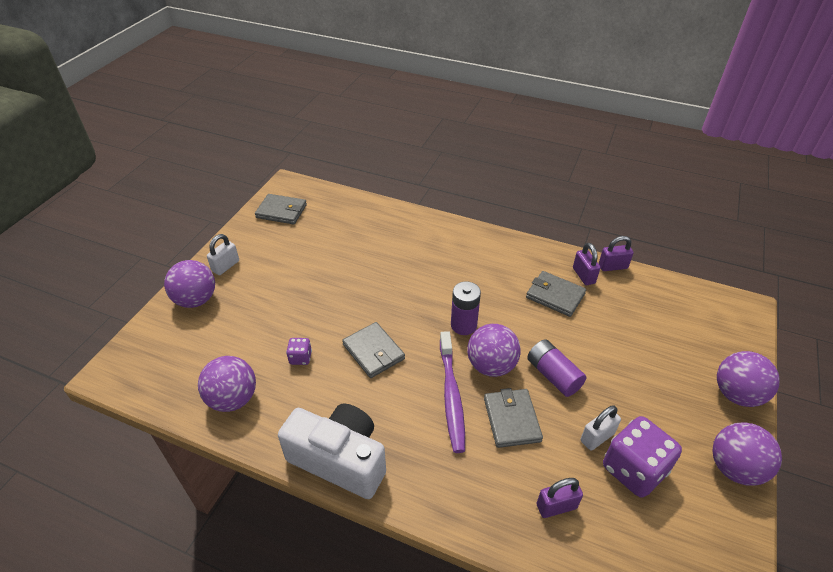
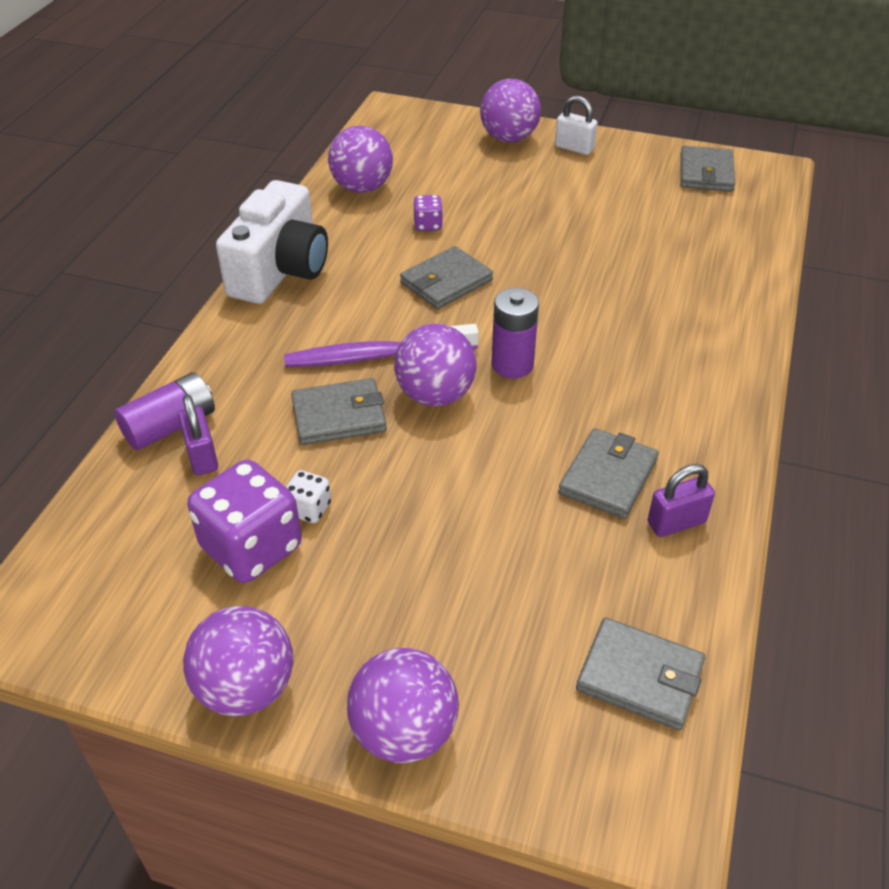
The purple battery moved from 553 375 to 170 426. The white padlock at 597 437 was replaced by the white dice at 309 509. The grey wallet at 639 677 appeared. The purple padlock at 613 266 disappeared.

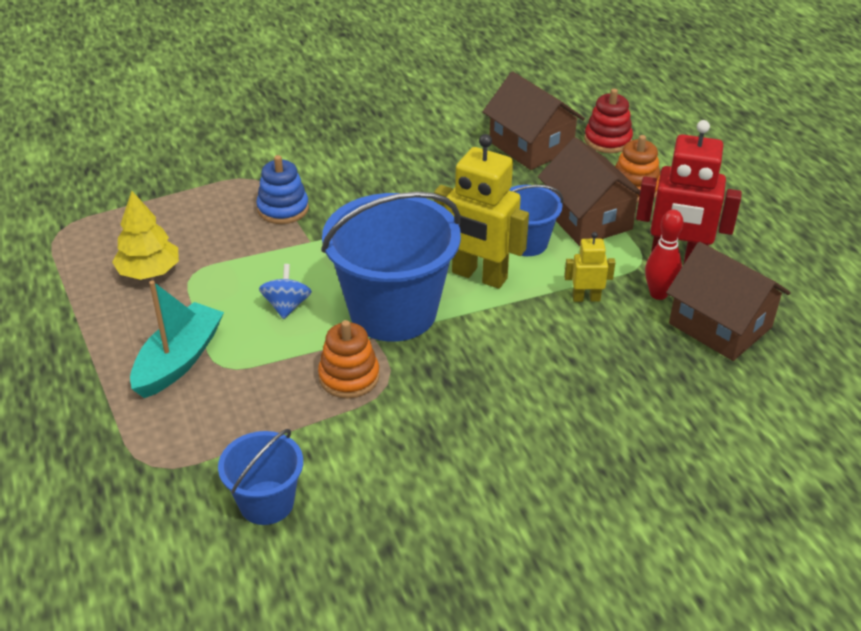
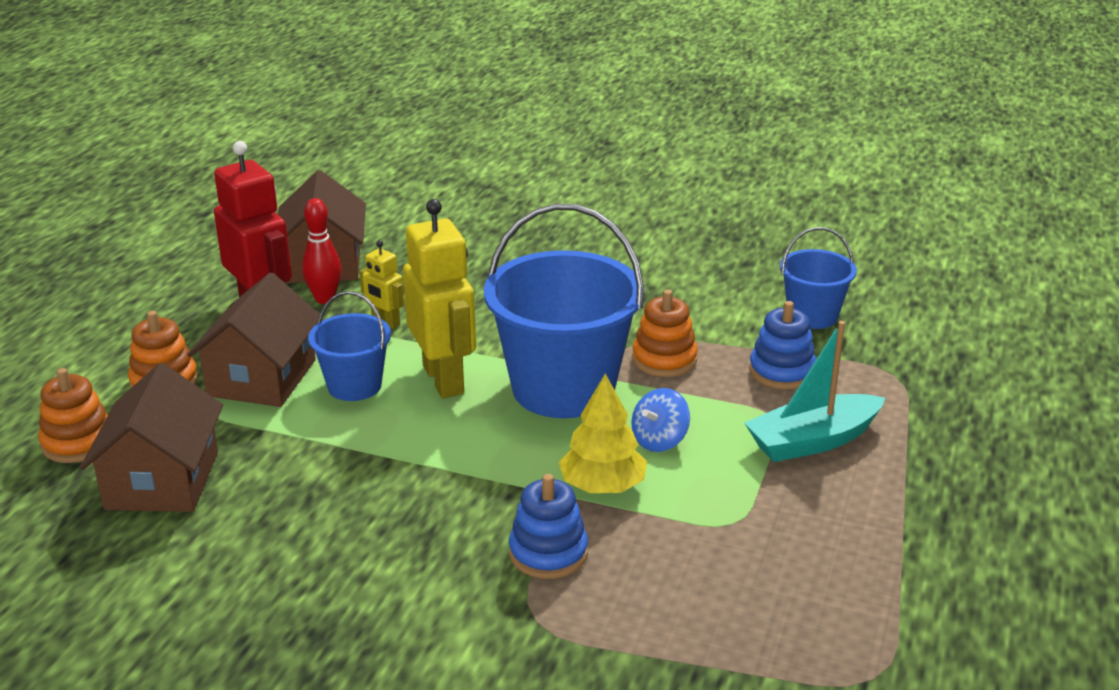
The red stacking toy at 607 140 became the orange stacking toy at 78 442. The yellow tree moved from 149 272 to 603 486. The blue stacking toy at 782 371 appeared.

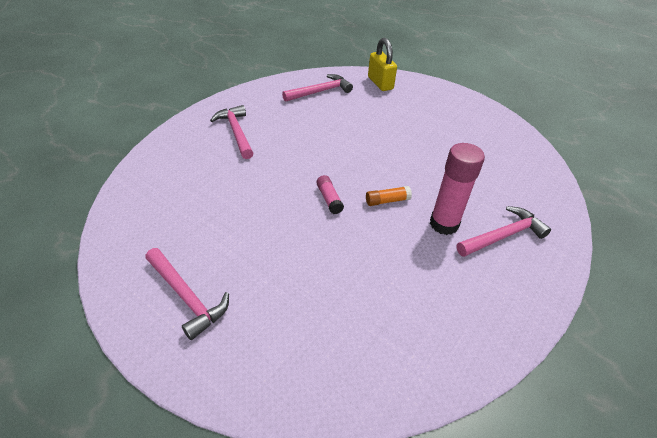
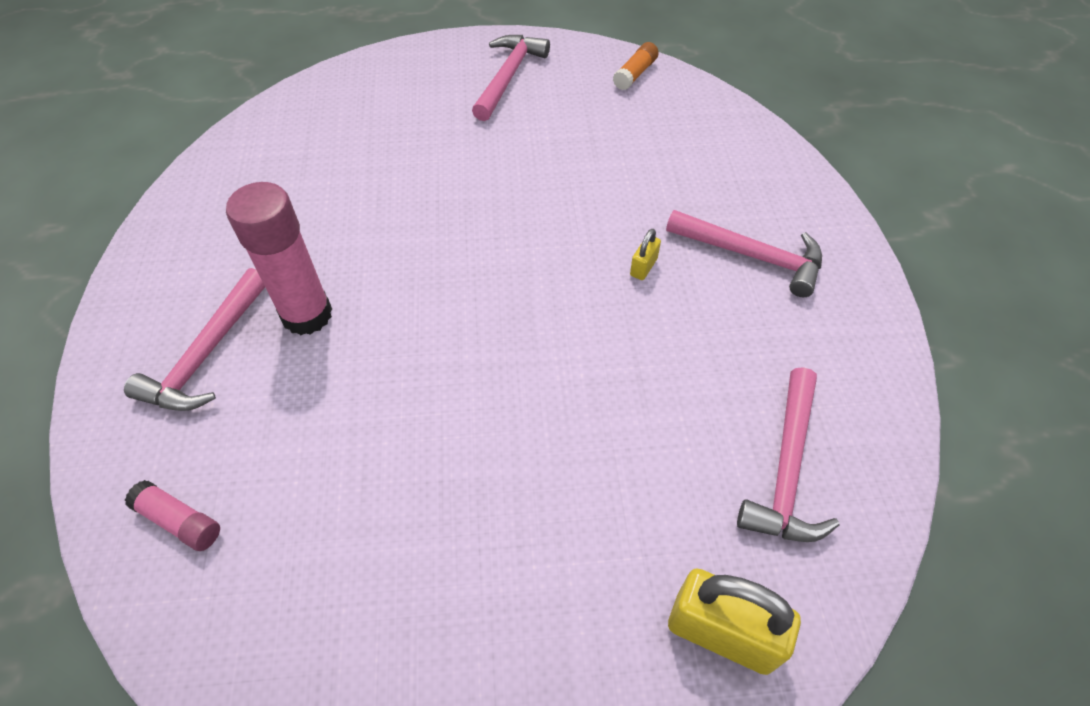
The pink glue stick moved from 329 199 to 179 521. The pink hammer at 186 297 turned 105 degrees clockwise. The orange glue stick moved from 387 201 to 635 74. The yellow padlock at 643 267 appeared.

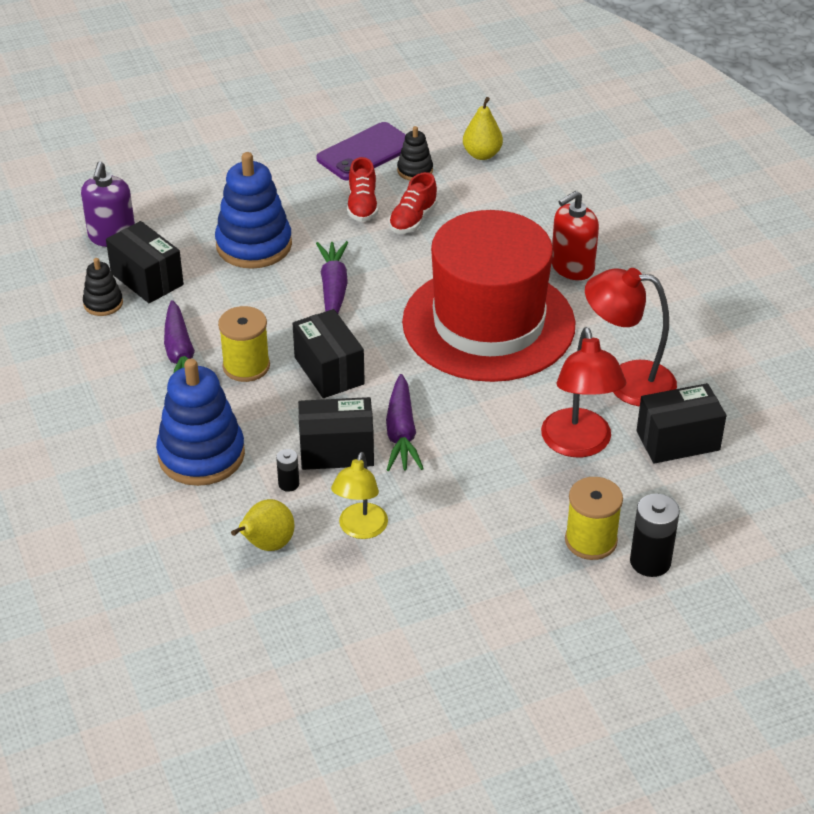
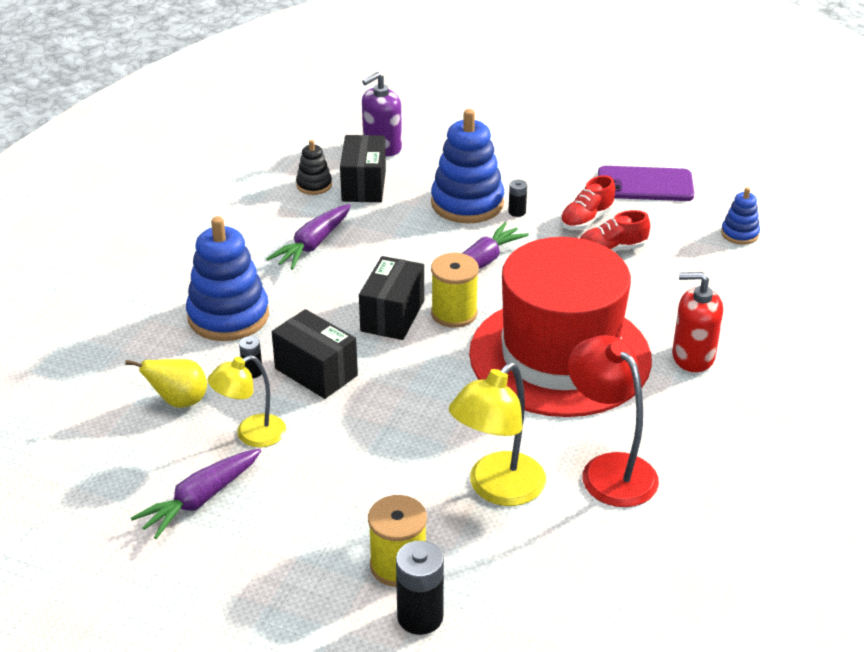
The purple carrot moved from 401 433 to 200 500. The yellow spool moved from 246 366 to 454 313. The red lamp at 578 445 became the yellow lamp at 497 489. The black battery at 517 212 appeared. The yellow pear at 482 154 was replaced by the blue stacking toy at 739 234. The black stacking toy at 415 170 disappeared. The black box at 678 441 disappeared.

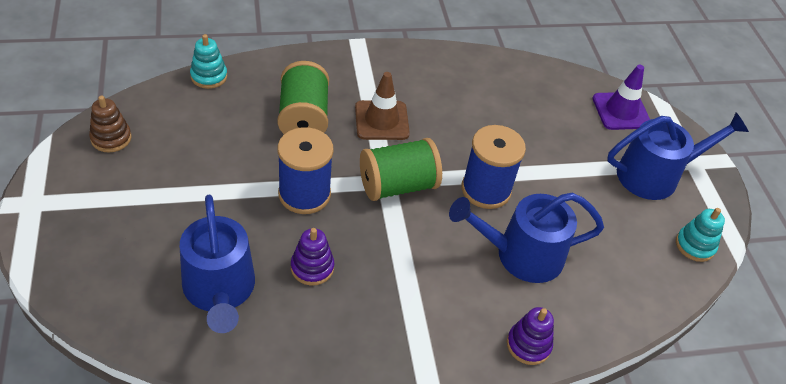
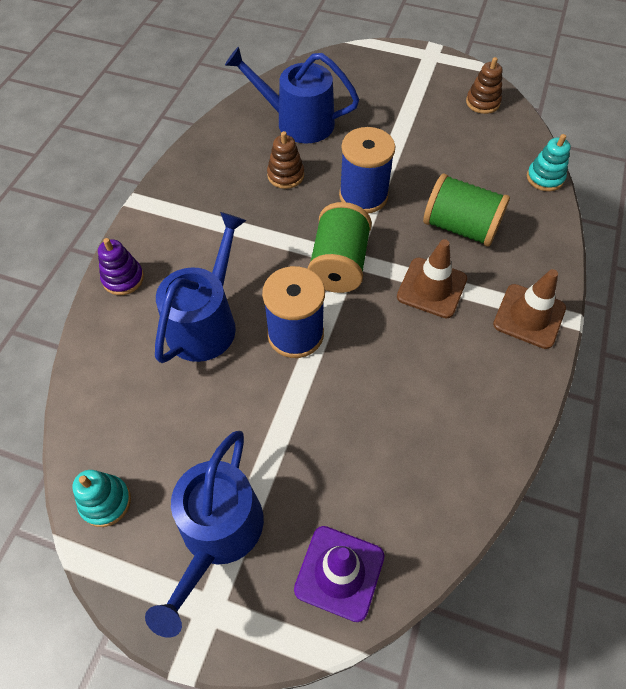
The purple stacking toy at 312 267 became the brown stacking toy at 285 175. The brown traffic cone at 529 316 appeared.

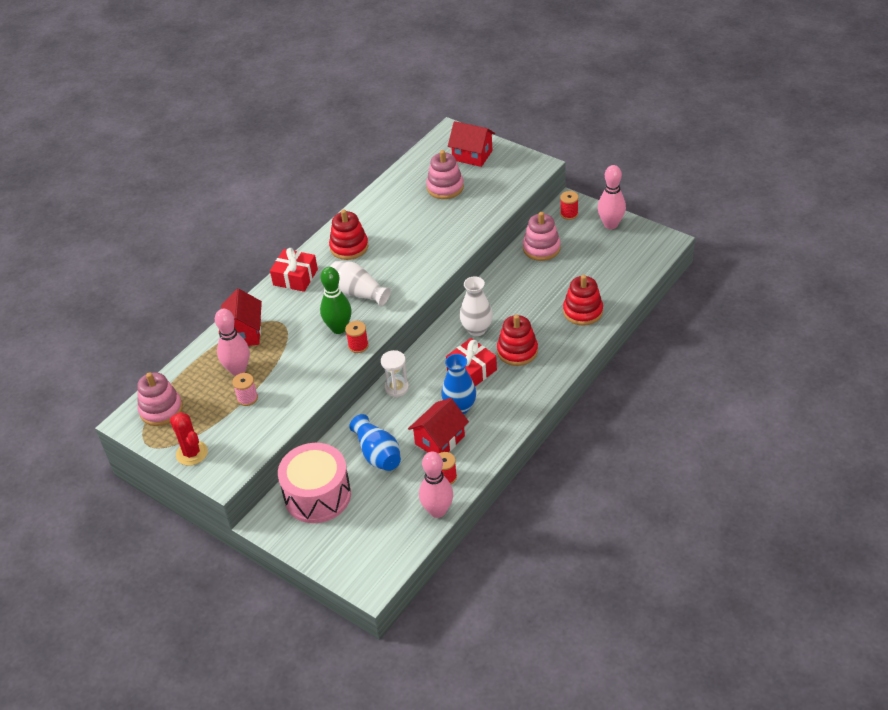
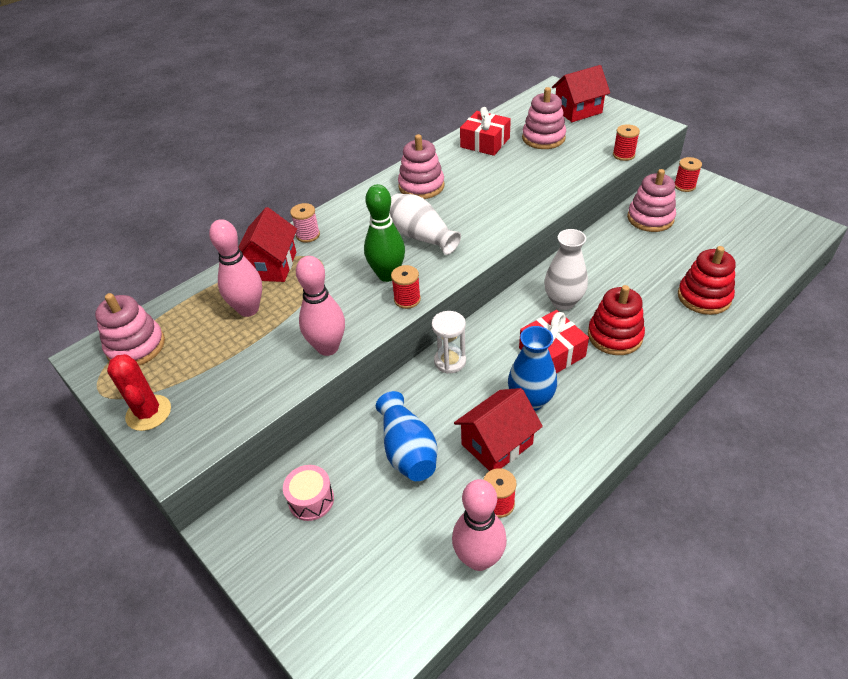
The pink drum at 317 495 changed to 0.47 times the size. The pink spool moved from 247 398 to 308 235. The pink bowling pin moved from 610 224 to 328 347. The red stacking toy at 349 247 became the pink stacking toy at 421 186. The red gift moved from 295 277 to 485 142. The red house at 472 155 turned 60 degrees counterclockwise. The red spool at 623 155 appeared.

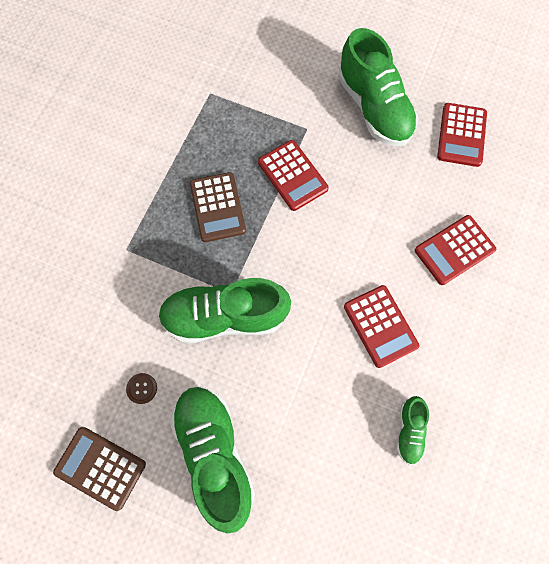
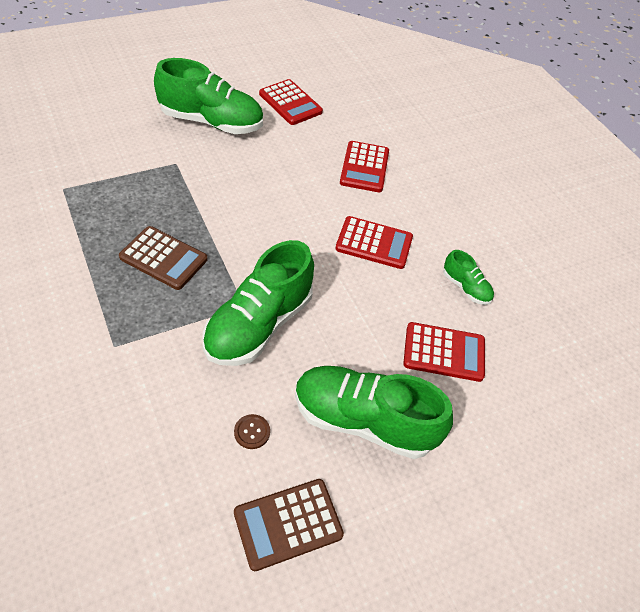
The red calculator moved from 292 175 to 444 352.

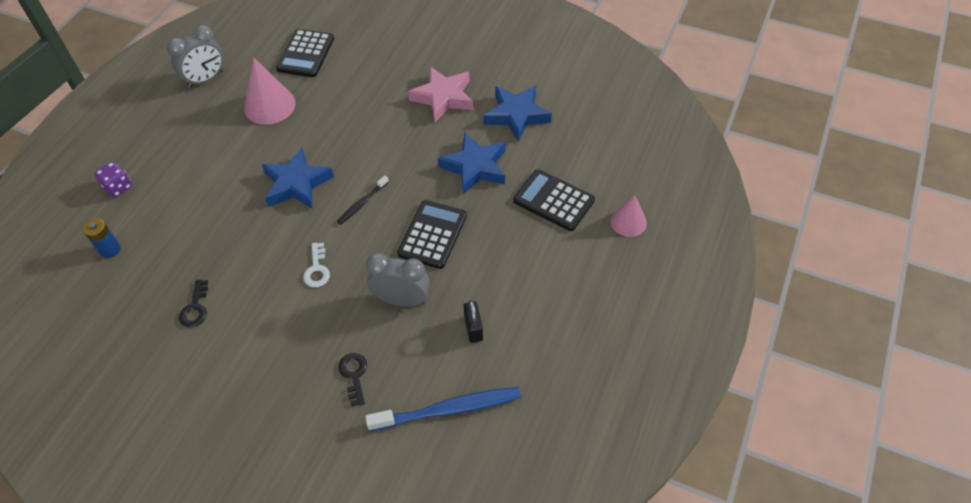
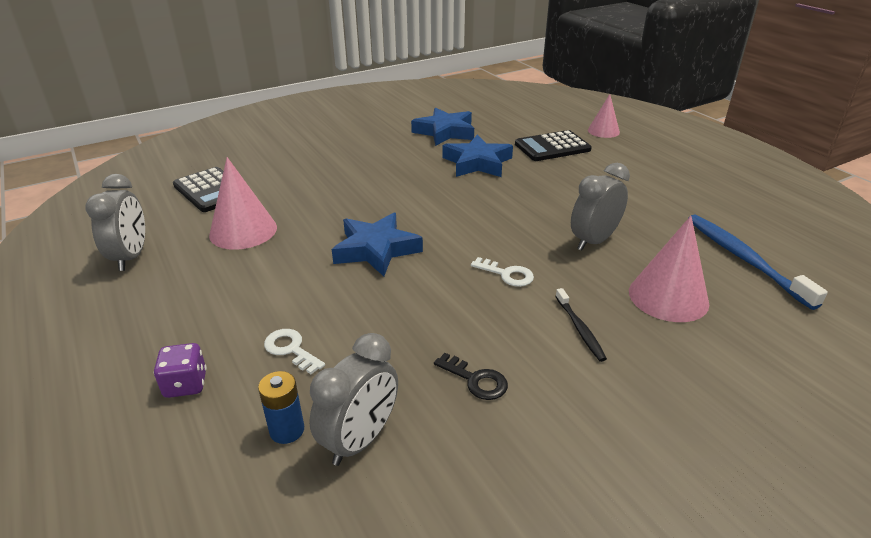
The white key at 291 349 appeared. The grey clock at 360 440 appeared. The black toothbrush moved from 362 203 to 579 329. The black key at 354 375 was replaced by the pink cone at 668 297. The blue toothbrush at 448 410 turned 45 degrees counterclockwise. The black calculator at 432 234 disappeared. The pink star at 443 97 disappeared. The black padlock at 473 328 disappeared.

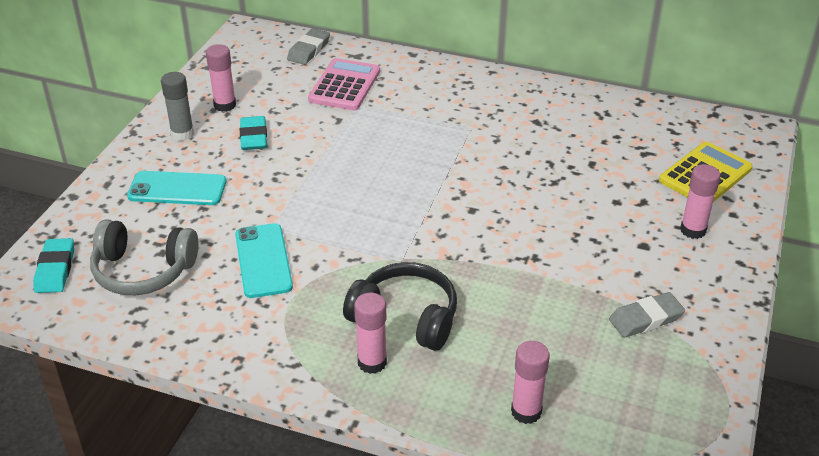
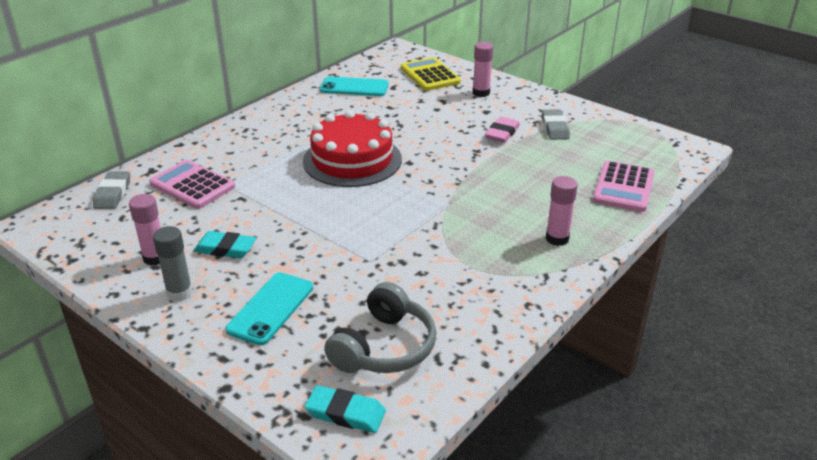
The grey eraser at 309 50 turned 45 degrees clockwise. The red cake at 352 160 appeared. The turquoise phone moved from 263 260 to 354 87. The pink eraser at 502 133 appeared. The pink glue stick at 526 412 was replaced by the pink calculator at 623 187. The black headphones at 406 317 disappeared.

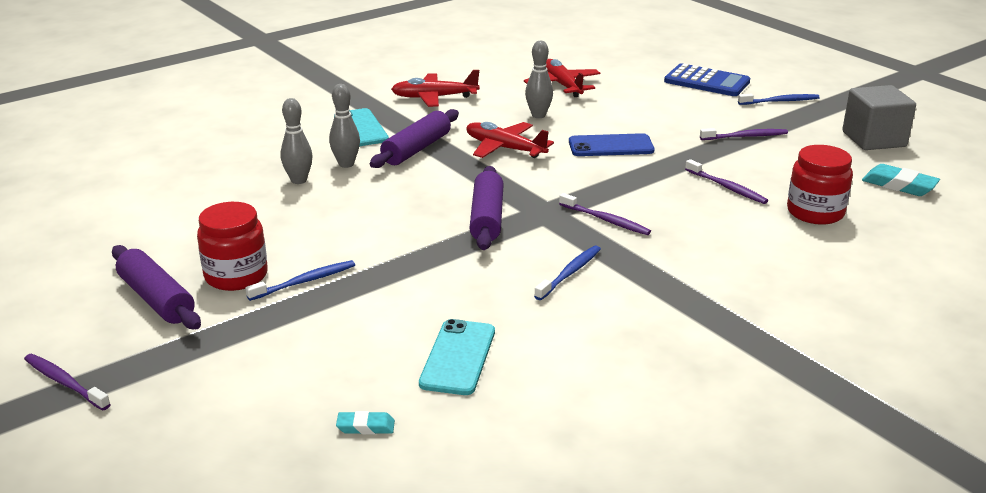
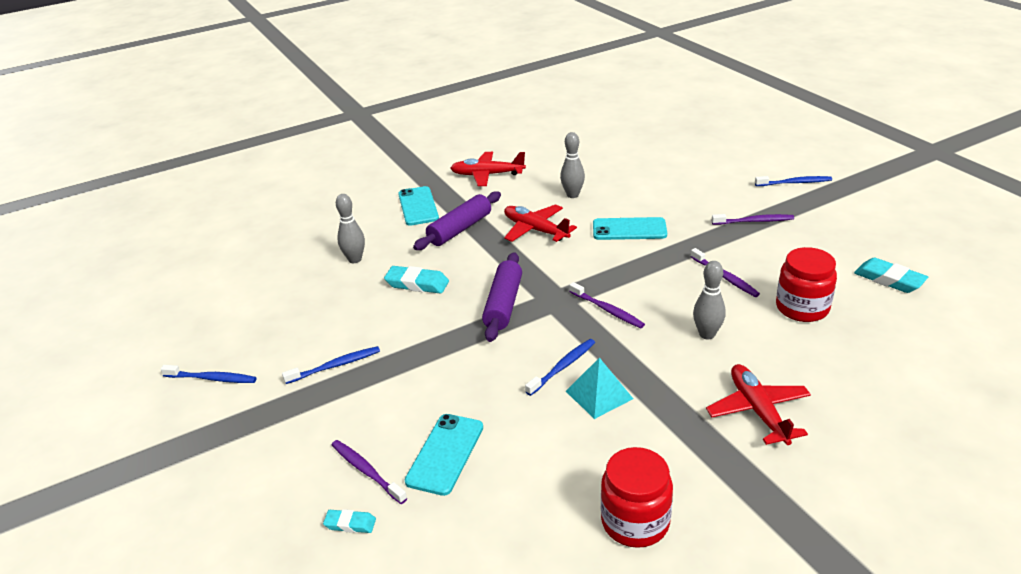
The purple rolling pin at 156 299 was replaced by the blue toothbrush at 212 379. The purple toothbrush moved from 64 382 to 366 471. The turquoise eraser at 417 284 appeared. The turquoise pyramid at 599 395 appeared. The blue phone at 611 146 became the turquoise phone at 629 229. The red jar moved from 236 276 to 635 522. The grey bowling pin moved from 346 164 to 707 334. The red plane moved from 562 85 to 758 411. The blue calculator at 706 82 disappeared. The grey cube at 874 139 disappeared.

